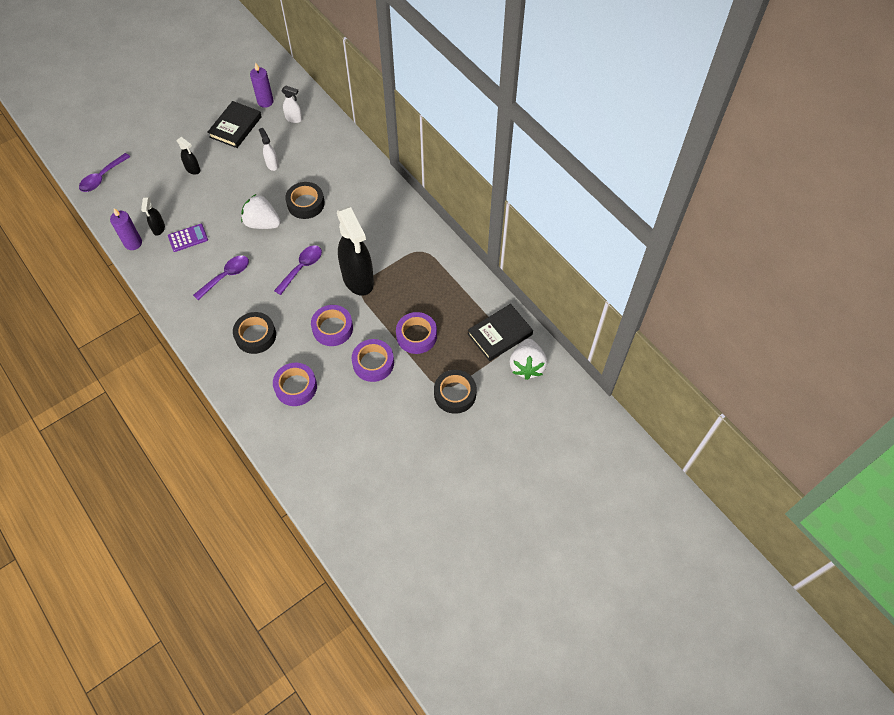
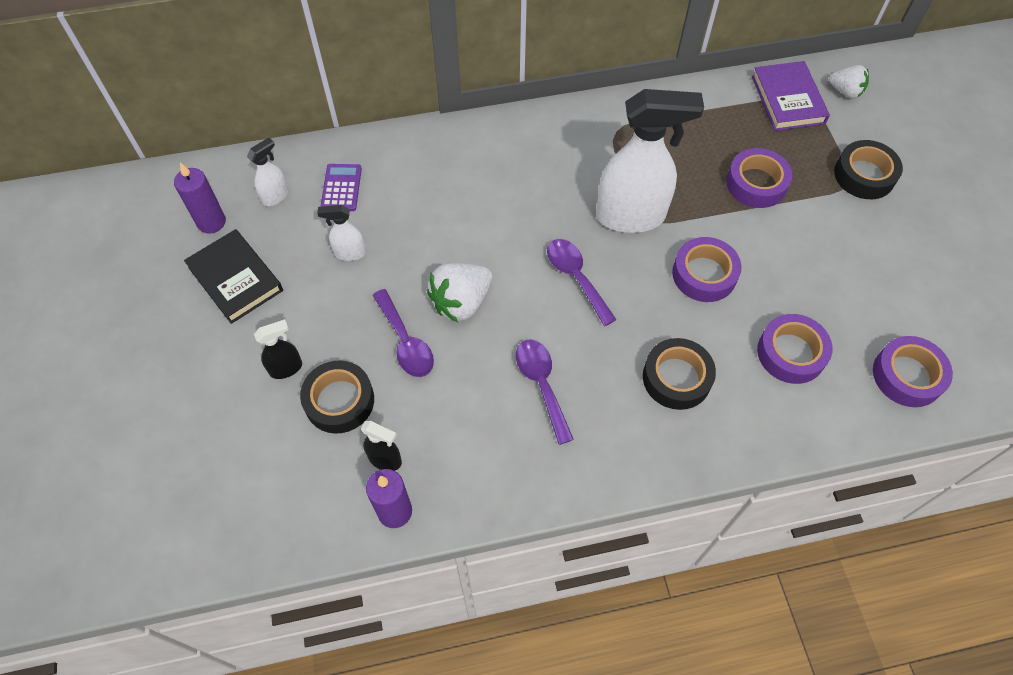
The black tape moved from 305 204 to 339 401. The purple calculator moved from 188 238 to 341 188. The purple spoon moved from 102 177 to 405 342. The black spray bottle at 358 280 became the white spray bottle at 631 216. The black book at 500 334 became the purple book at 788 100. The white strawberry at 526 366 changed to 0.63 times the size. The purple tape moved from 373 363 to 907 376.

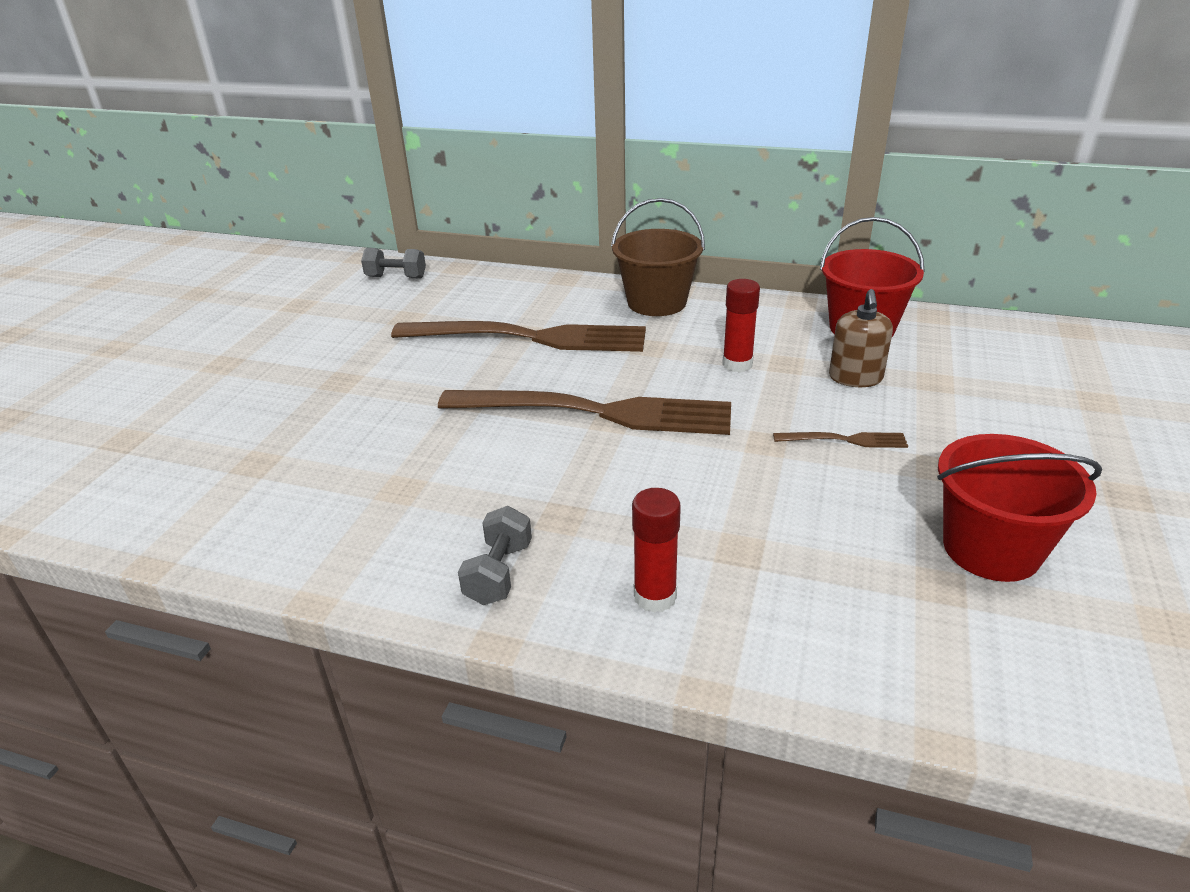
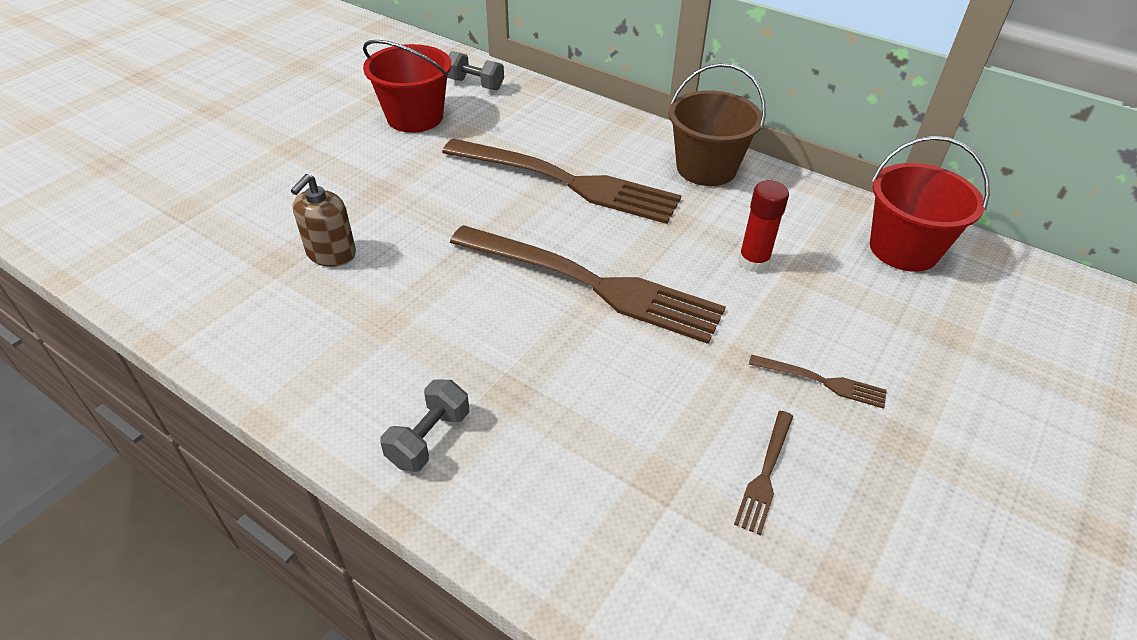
The brown soap dispenser moved from 855 378 to 331 253. The red bucket moved from 991 549 to 415 117. The brown fork at 765 475 appeared. The red glue stick at 655 596 disappeared.

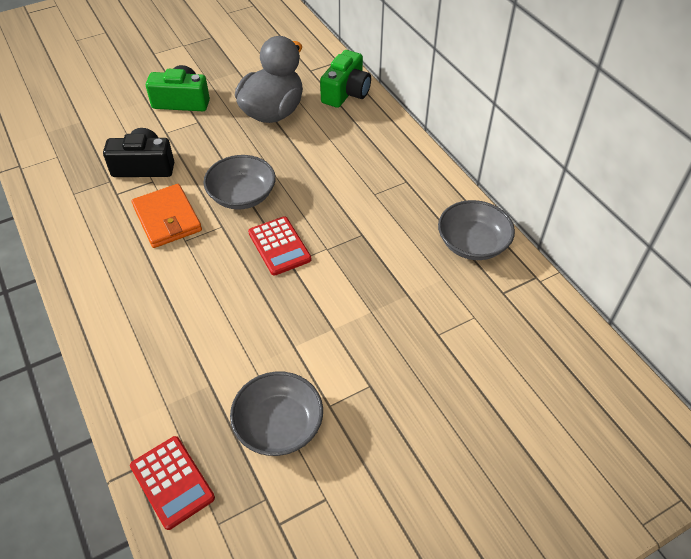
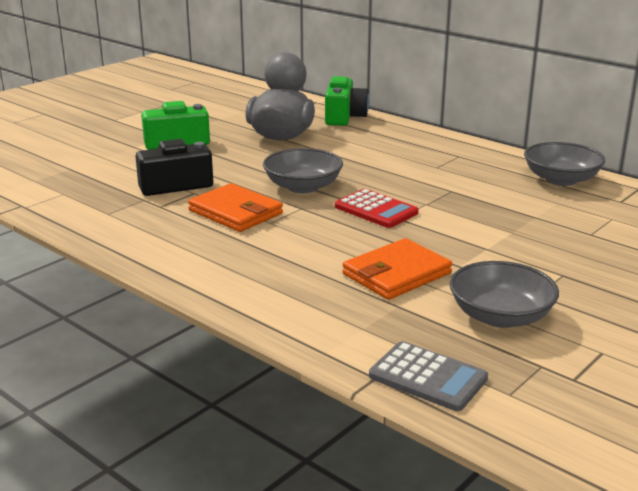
The orange wallet at 396 274 appeared. The red calculator at 172 482 became the grey calculator at 428 377.

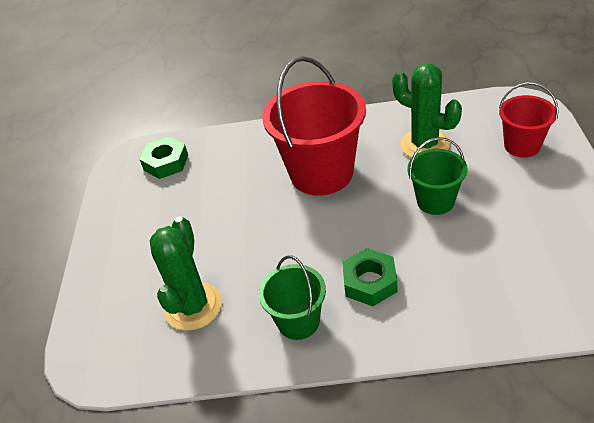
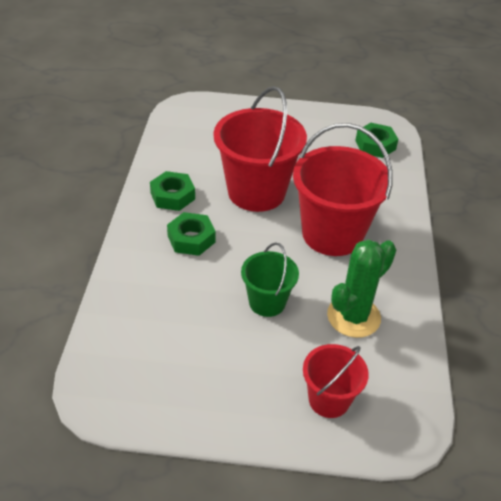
The green bucket at 298 321 was replaced by the green nut at 172 196. The red bucket at 256 192 appeared. The green cactus at 193 306 disappeared.

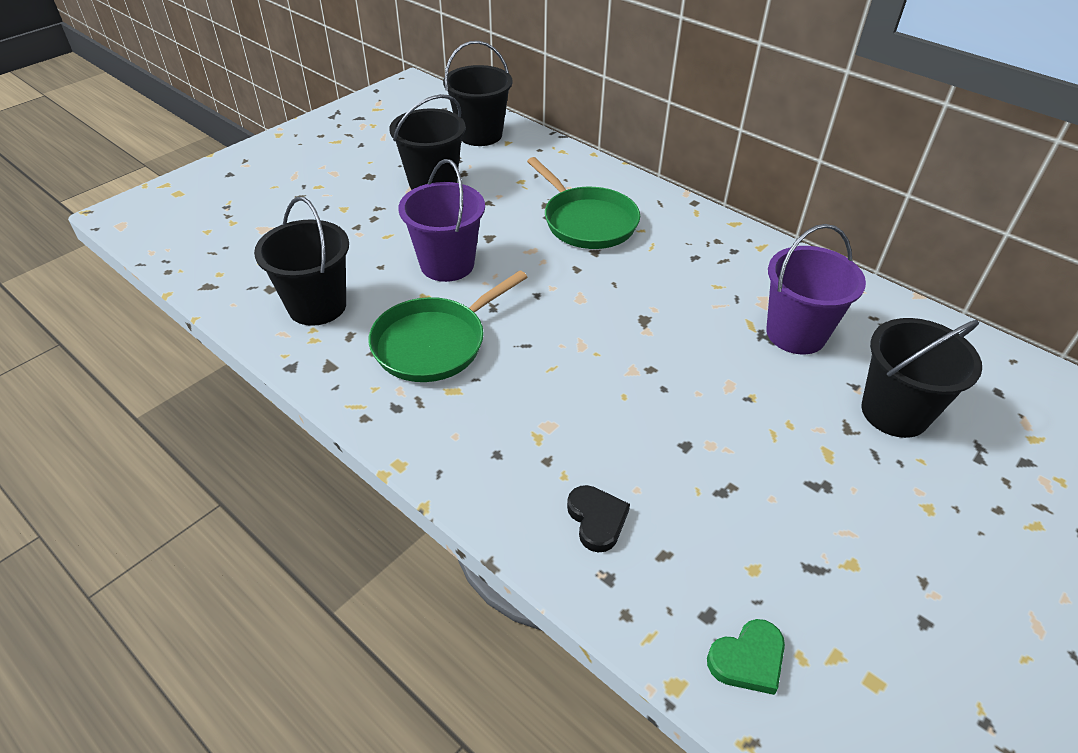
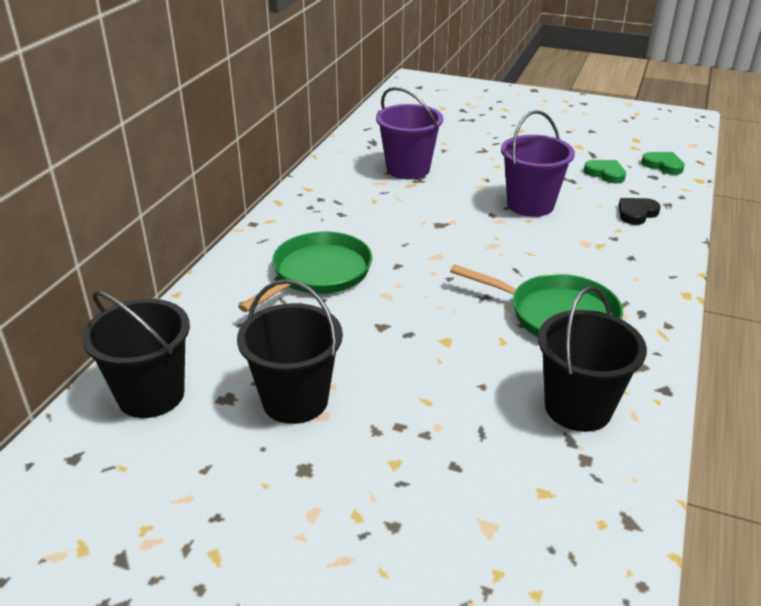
The purple bucket moved from 447 264 to 530 205. The green heart at 605 173 appeared. The black bucket at 894 412 disappeared.

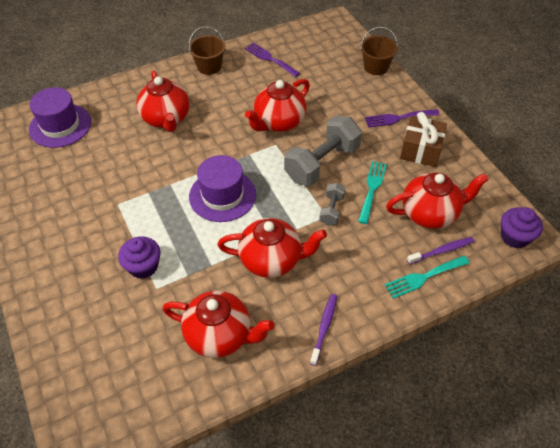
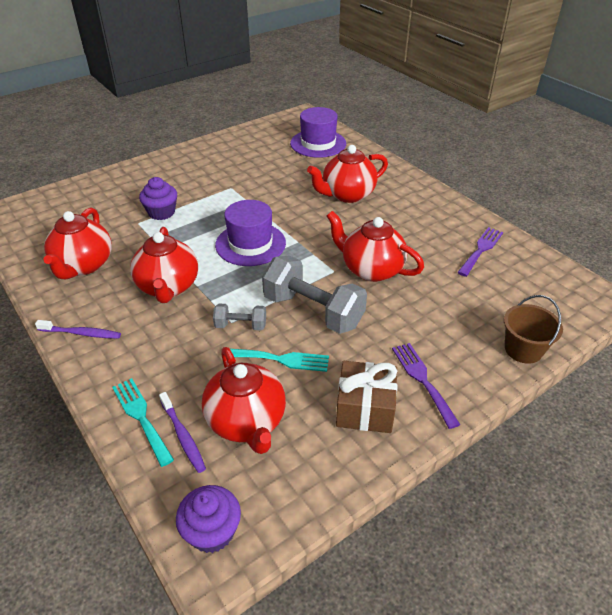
The brown bucket at 209 66 disappeared.

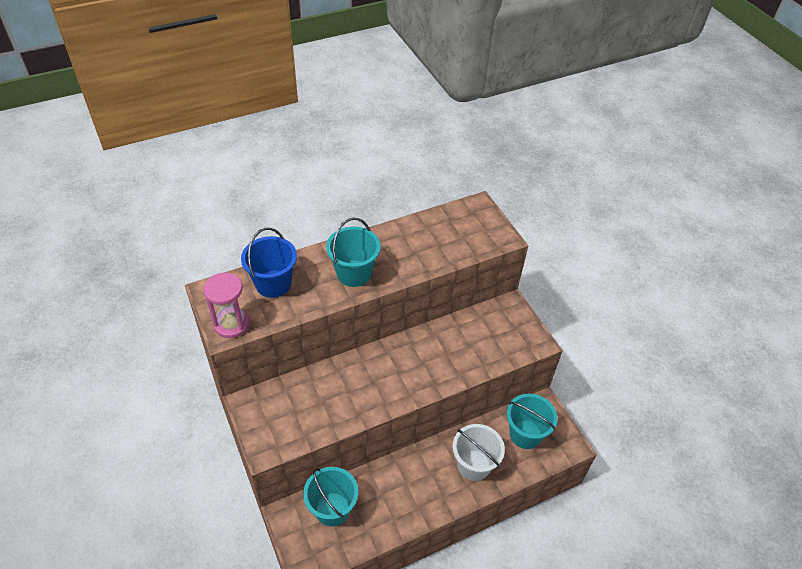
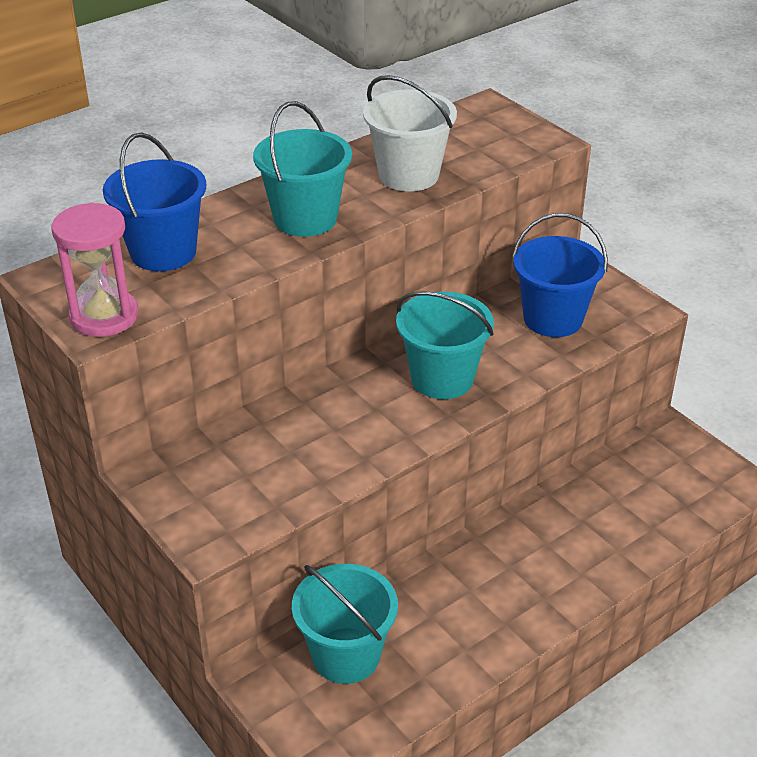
The white bucket moved from 474 465 to 408 175. The turquoise bucket moved from 525 434 to 442 378. The blue bucket at 553 319 appeared.

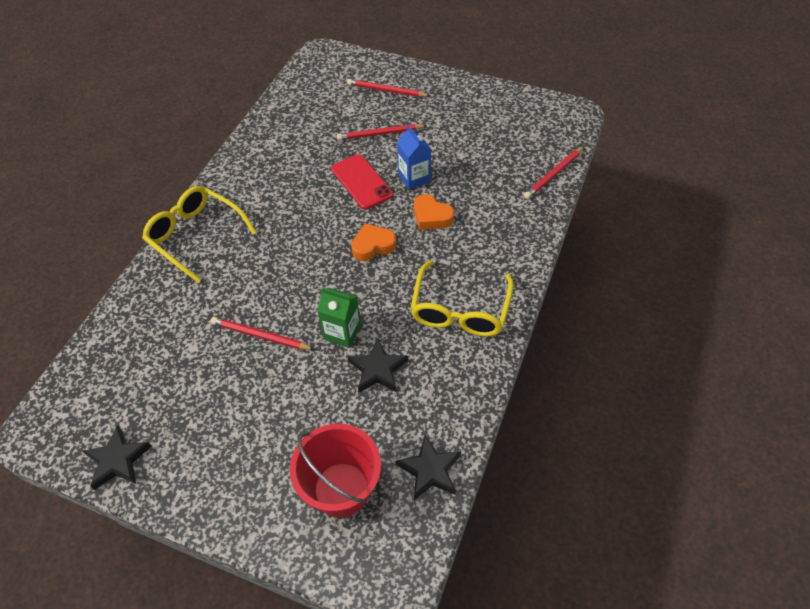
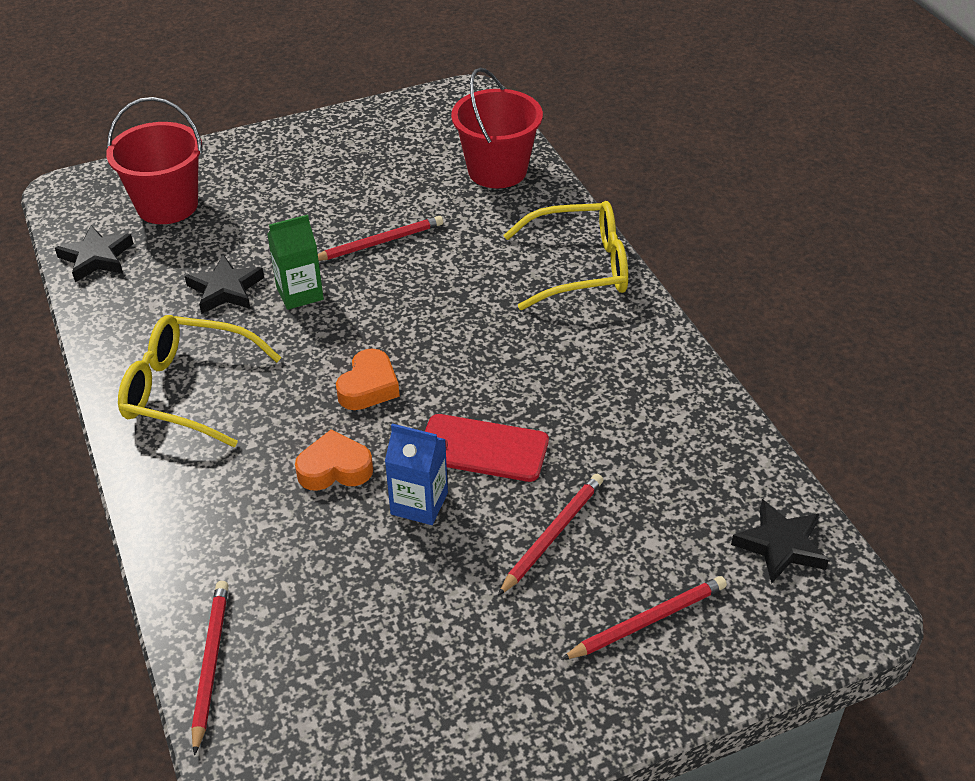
The yellow glasses at 460 310 turned 45 degrees counterclockwise. The red bucket at 497 170 appeared. The black star moved from 118 460 to 780 545.

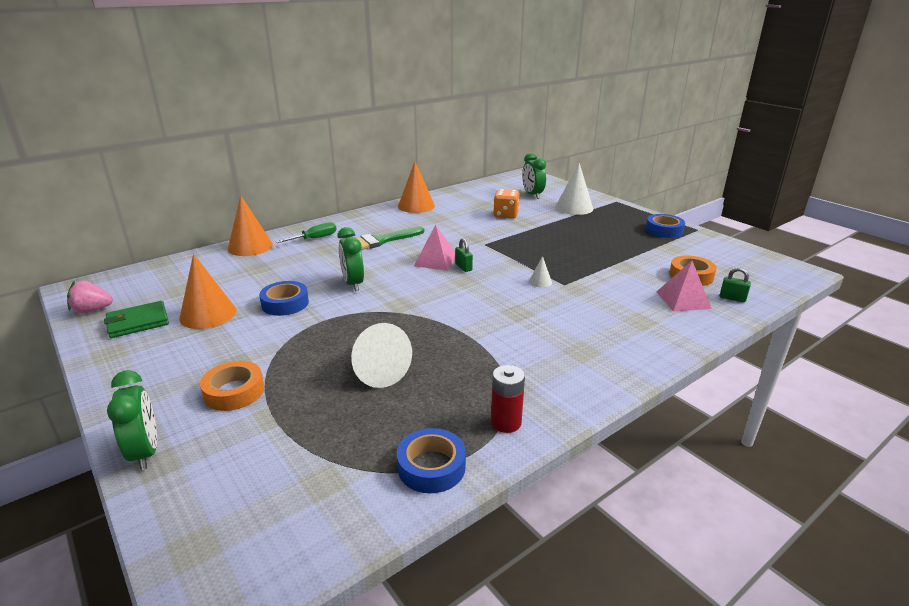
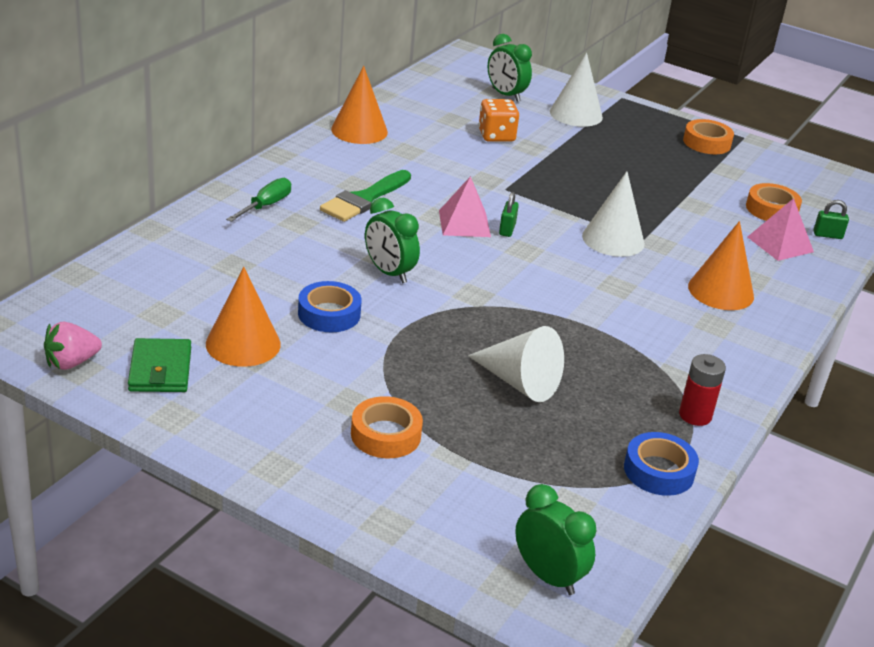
The green wallet at 138 322 turned 45 degrees counterclockwise. The green padlock at 463 267 turned 60 degrees clockwise. The green clock moved from 145 452 to 548 576. The white cone at 540 282 changed to 2.11 times the size. The blue tape at 664 230 became the orange tape at 707 143. The orange cone moved from 250 246 to 721 291.

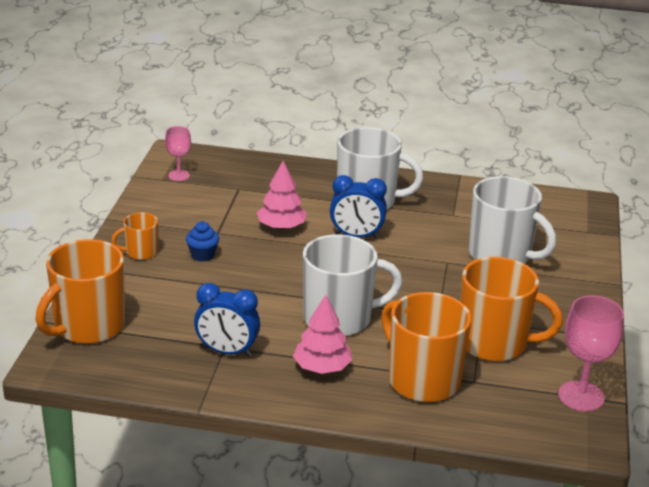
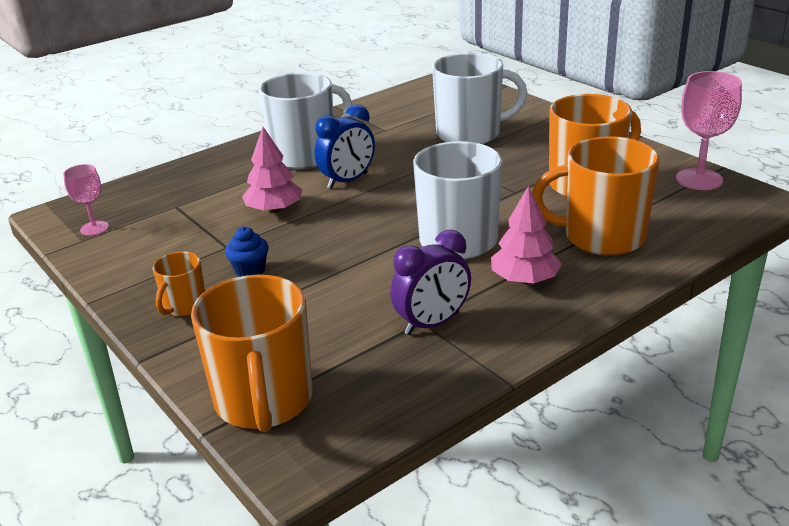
The blue clock at 227 351 became the purple clock at 432 323.

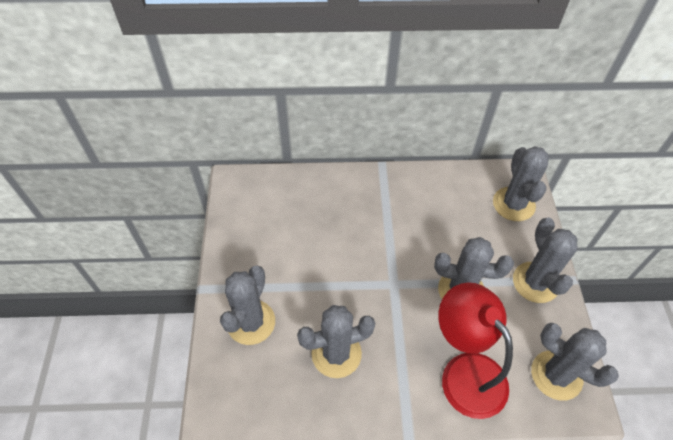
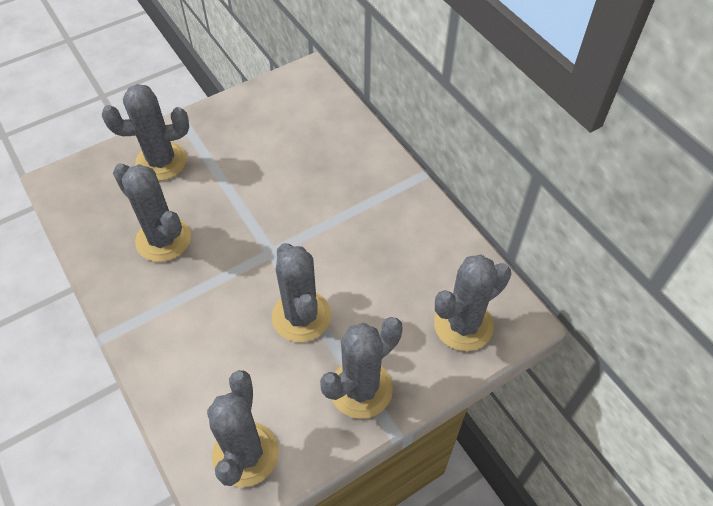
The red lamp at 465 372 disappeared.

